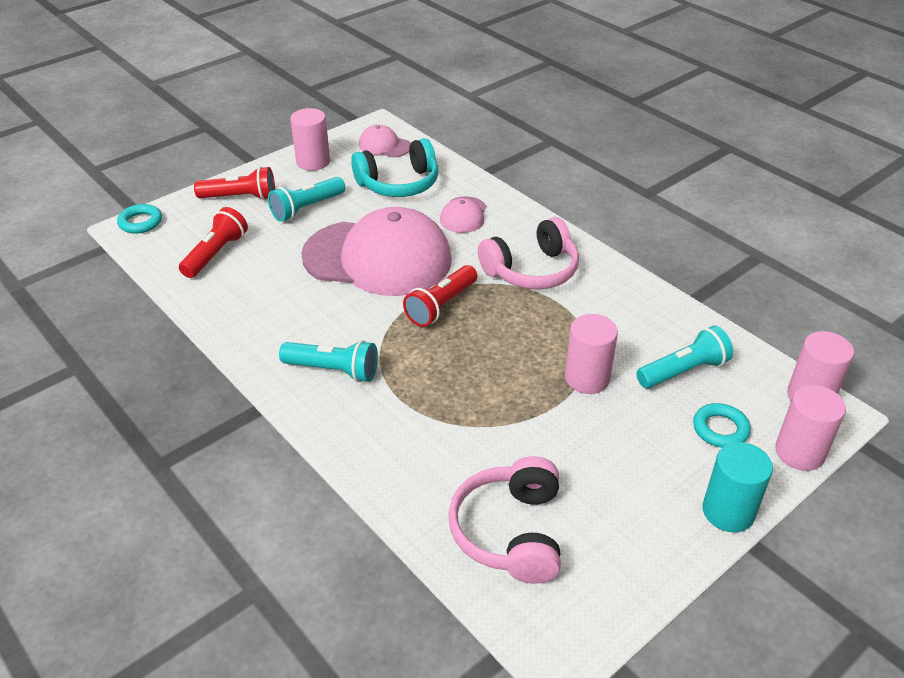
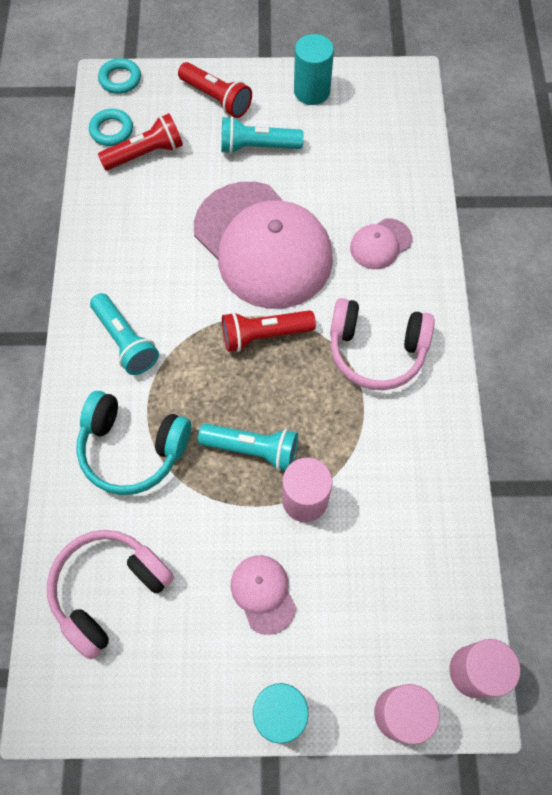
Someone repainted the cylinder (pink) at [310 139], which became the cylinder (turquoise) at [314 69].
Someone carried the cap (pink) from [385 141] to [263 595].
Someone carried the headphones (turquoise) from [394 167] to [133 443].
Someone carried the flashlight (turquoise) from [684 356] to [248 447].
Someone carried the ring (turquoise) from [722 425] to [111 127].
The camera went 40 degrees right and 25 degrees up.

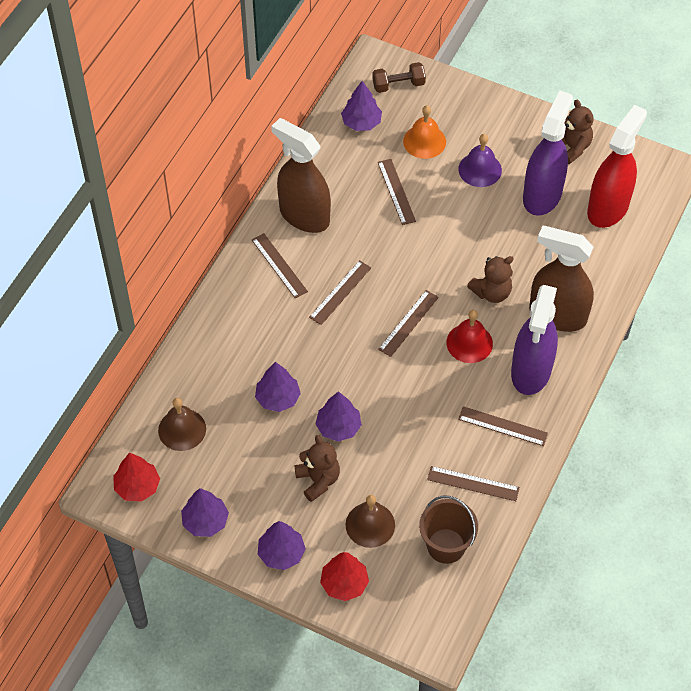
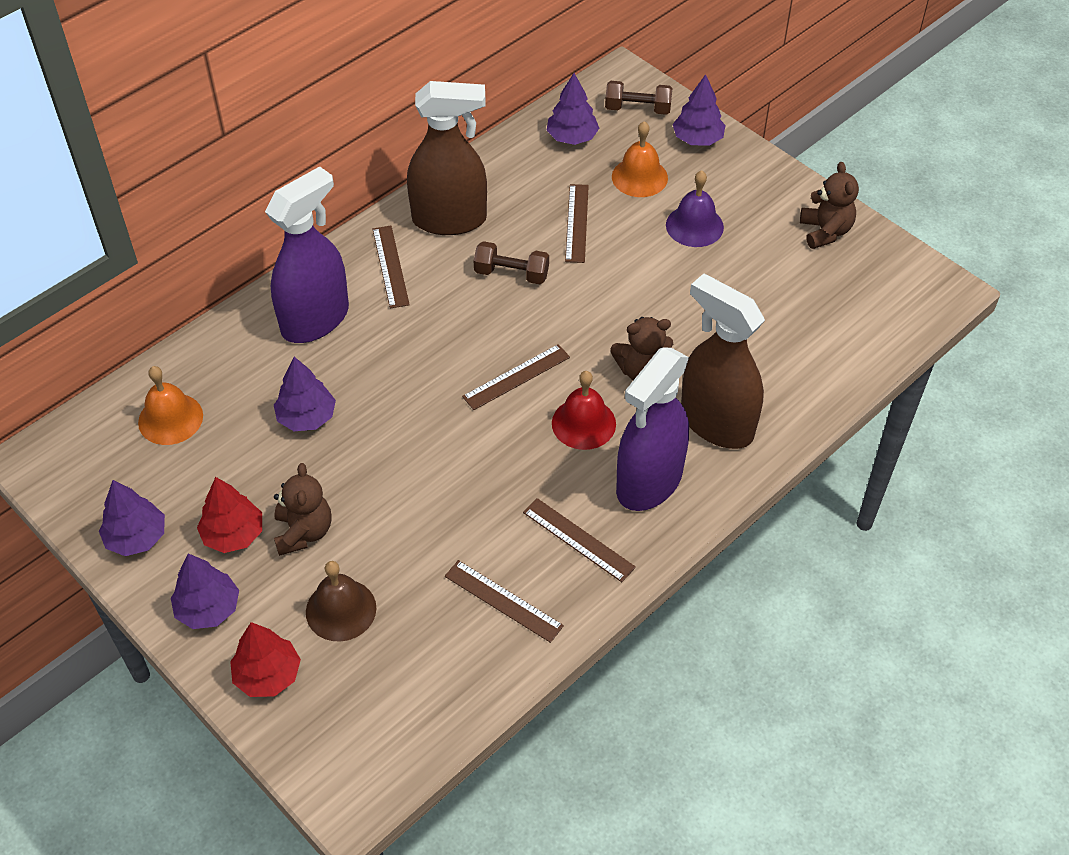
Someone carried the spray bottle (purple) from [548 153] to [307 254].
Someone took away the spray bottle (red) at [617 166].
Someone rotated the spray bottle (brown) at [301 175] by 120 degrees clockwise.
Someone took away the ruler (brown) at [340 292].
Someone carried the tree (purple) from [339 416] to [699 110].
Someone repainted the bell (brown) at [182 424], which became the bell (orange) at [170 405].
Someone carried the tree (red) from [136 477] to [229 515].
Someone took away the bucket (brown) at [448 530].
Someone put down the dumbbell (brown) at [511 262].
The camera went 20 degrees right and 5 degrees down.

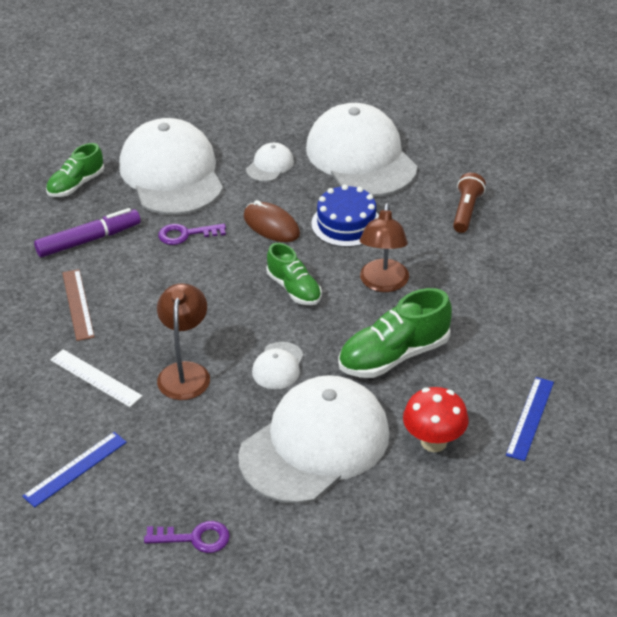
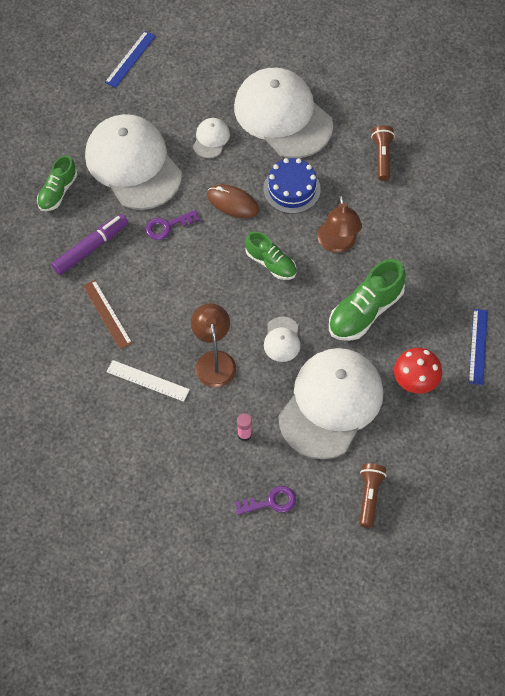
Someone carried the ruler (blue) from [74 469] to [130 59].
Someone put down the glue stick (pink) at [244 427].
Someone put down the flashlight (brown) at [373 496].
The camera went 15 degrees left and 20 degrees up.

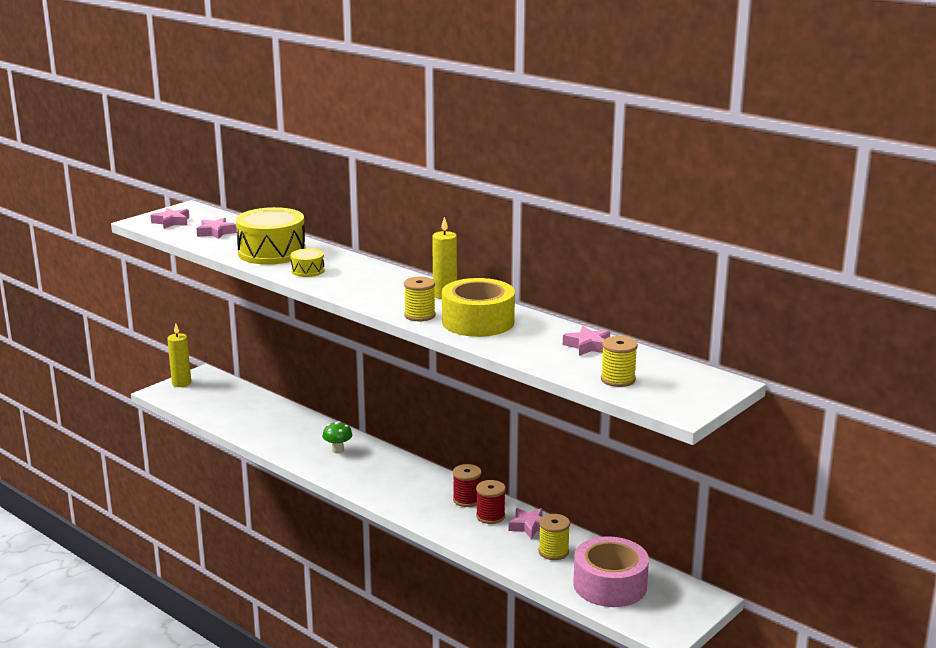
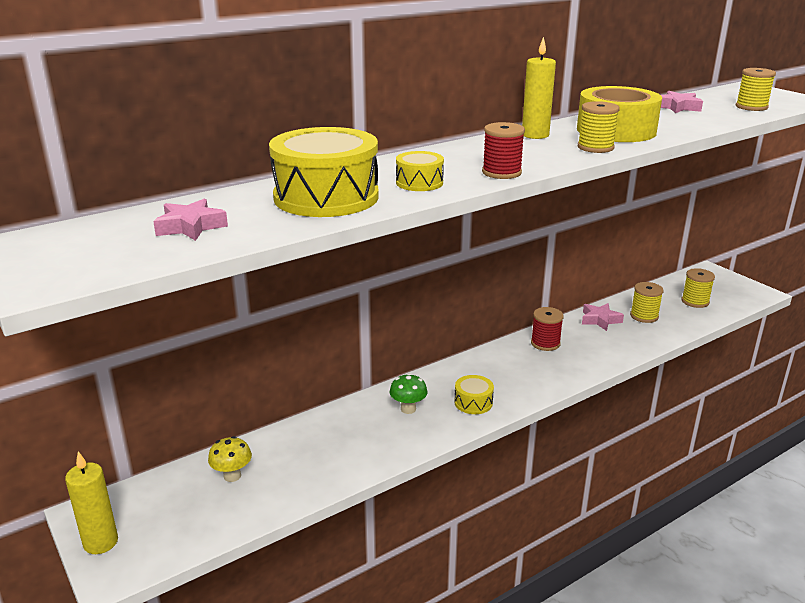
Someone took away the star (pink) at [169 218].
Someone carried the spool (red) from [491 502] to [503 150].
Someone swapped the tape (pink) at [611 571] for the spool (yellow) at [698 288].
Someone put down the drum (yellow) at [474 394].
Someone put down the mushroom (yellow) at [230 459].
The camera went 75 degrees left and 5 degrees up.

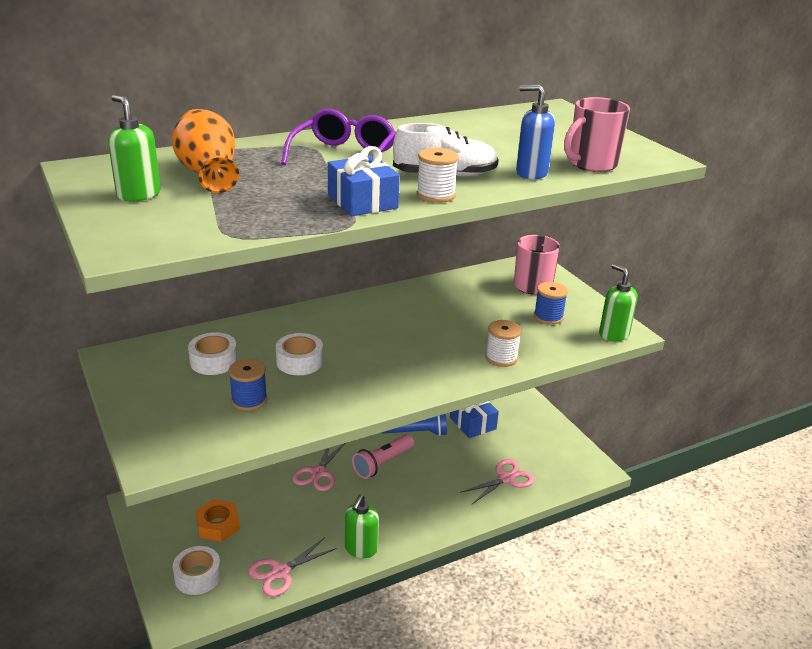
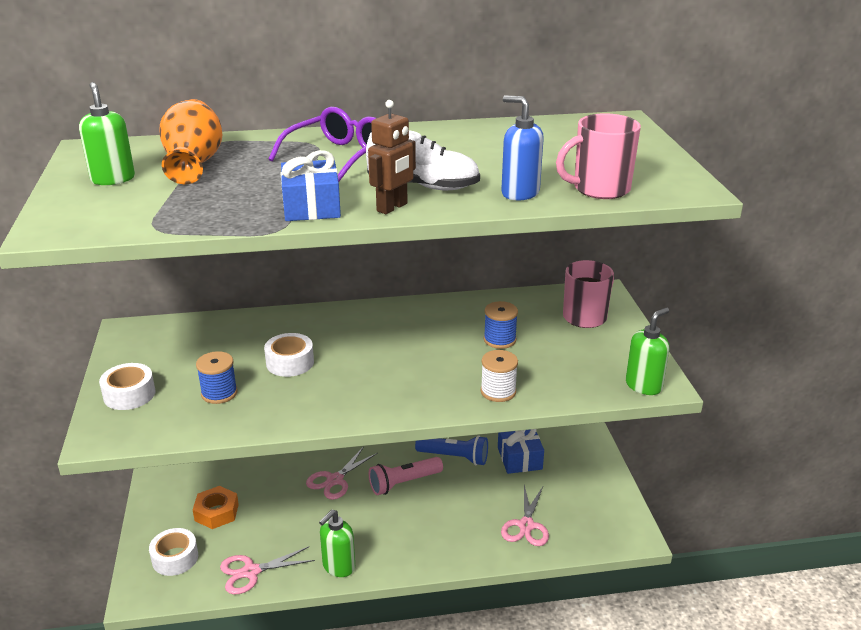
Someone swapped the spool (white) at [437 175] for the robot (brown) at [392 157].
Someone rotated the soap dispenser (green) at [618 302] by 60 degrees clockwise.
Someone carried the spool (blue) from [551 303] to [501 325].
Someone carried the tape (white) from [213 353] to [127 386].
Someone rotated the scissors (pink) at [497 481] by 120 degrees clockwise.
The camera went 20 degrees right and 0 degrees up.

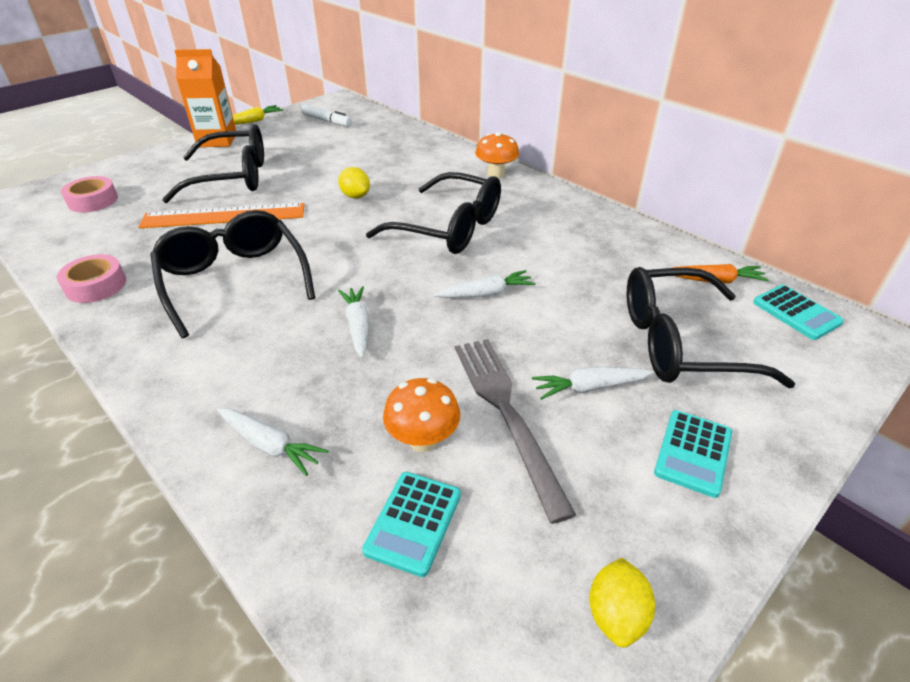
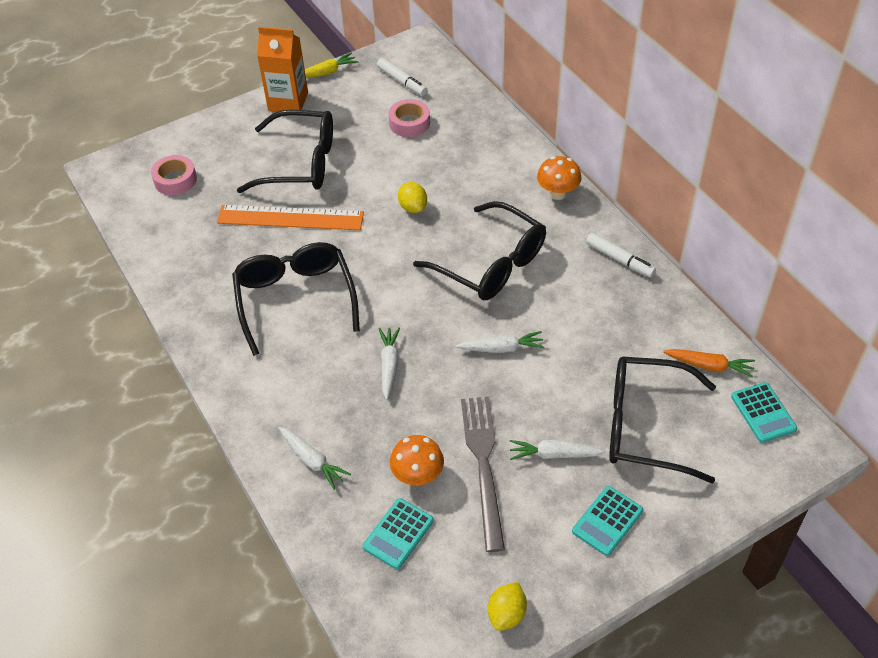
Someone carried the tape (pink) from [91 278] to [409 118].
Someone put down the marker (white) at [621 255].
The camera went 15 degrees right and 10 degrees up.

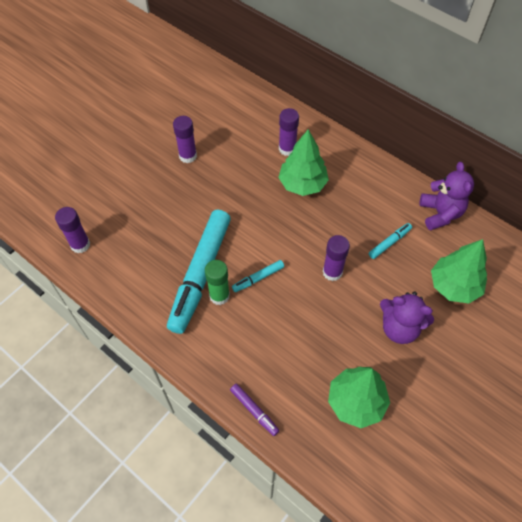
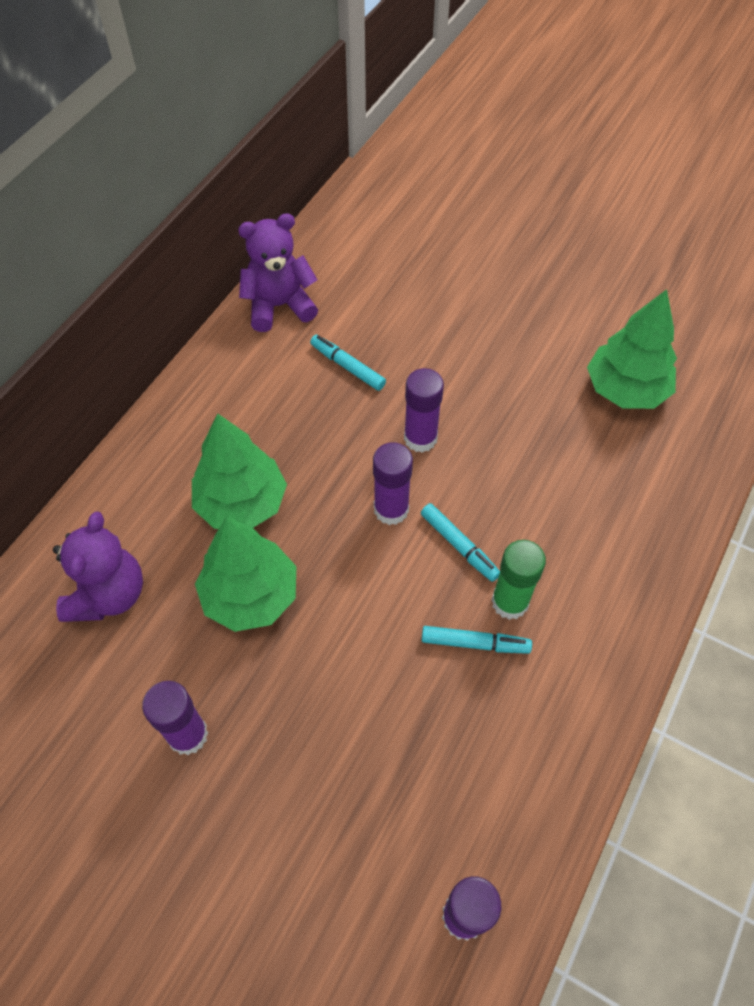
Someone carried the glue stick (purple) from [289 132] to [393 483].
Someone scaled the marker (turquoise) at [199 271] by 0.42.
Someone carried the tree (green) from [459 271] to [245 574].
Someone carried the teddy bear (purple) from [407 318] to [98 567].
Someone took away the marker (purple) at [254 410].
The camera went 100 degrees left and 0 degrees up.

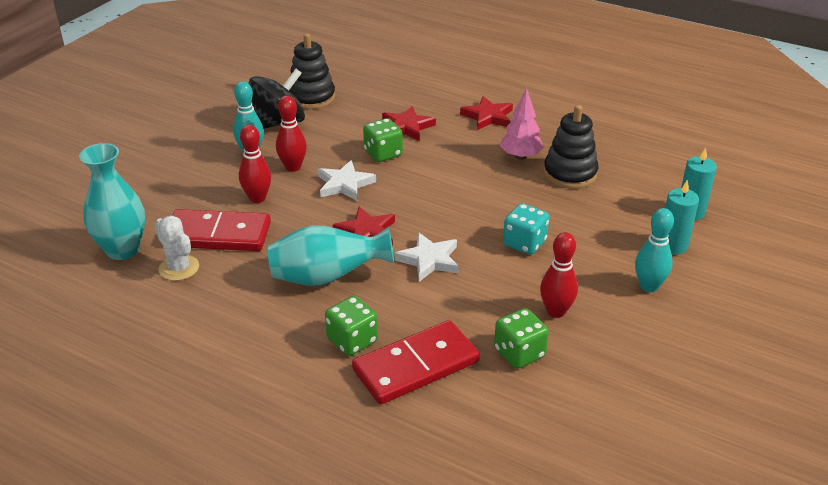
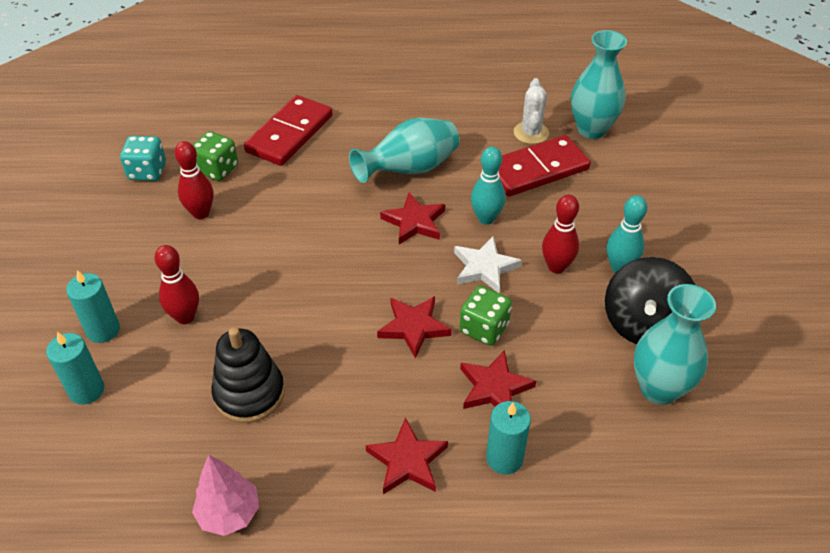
Someone swapped the stacking toy (black) at [312 71] for the vase (turquoise) at [675 344].
Someone carried the tree (pink) from [522 124] to [225 495].
Someone carried the bowling pin (red) from [255 164] to [177 284].
Someone carried the dice (turquoise) from [526 229] to [143 158].
Someone carried the bowling pin (turquoise) from [654 250] to [488 185].
Someone rotated the cactus (white) at [177 248] by 75 degrees clockwise.
Someone took away the star (white) at [426 257].
Someone took away the dice (green) at [351 326].
Someone put down the star (red) at [414 327].
Someone put down the candle (turquoise) at [508 438].
The camera went 150 degrees right and 10 degrees up.

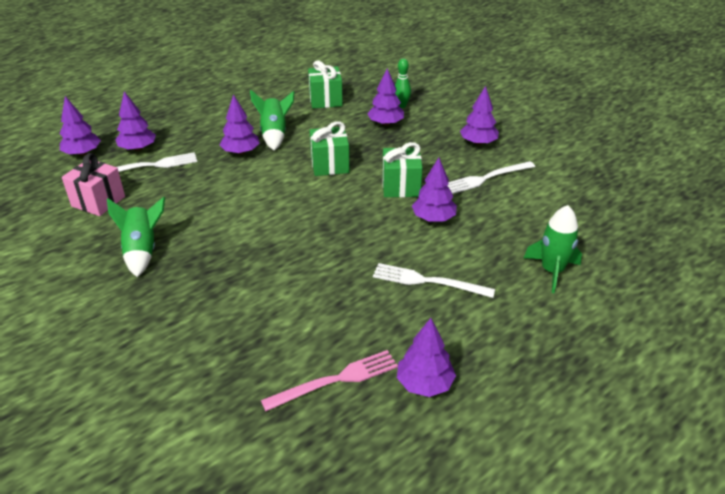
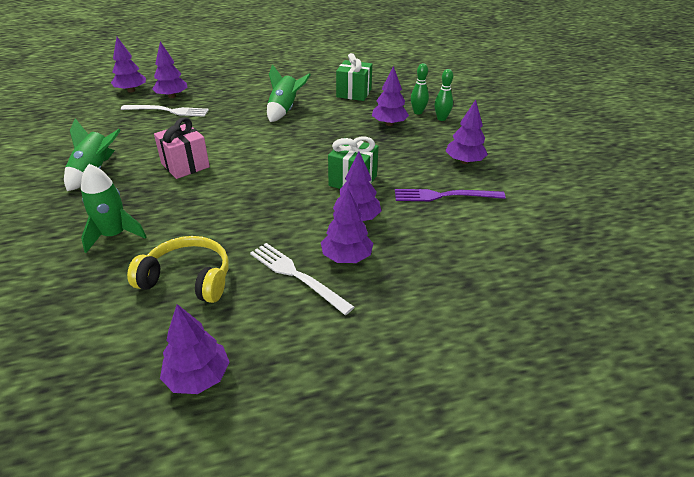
Someone carried the tree (purple) from [240 124] to [347 225].
Someone took away the gift (green) at [329 148].
Someone carried the gift (pink) from [93 184] to [182 148].
Someone repainted the fork (white) at [491 177], which became the fork (purple) at [450 195].
Someone carried the rocket (green) from [553 249] to [113 208].
Someone took away the fork (pink) at [329 380].
Someone put down the bowling pin (green) at [443 95].
Someone put down the headphones (yellow) at [178 269].
The camera went 25 degrees right and 0 degrees up.

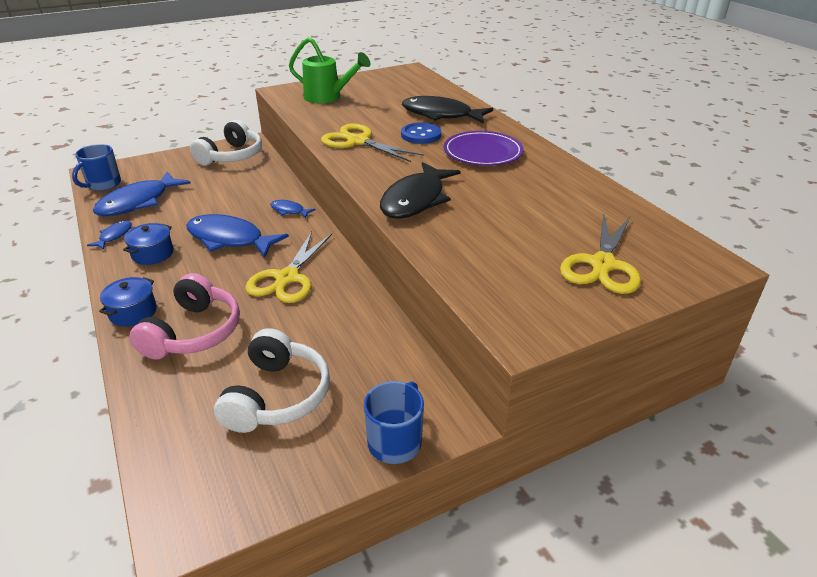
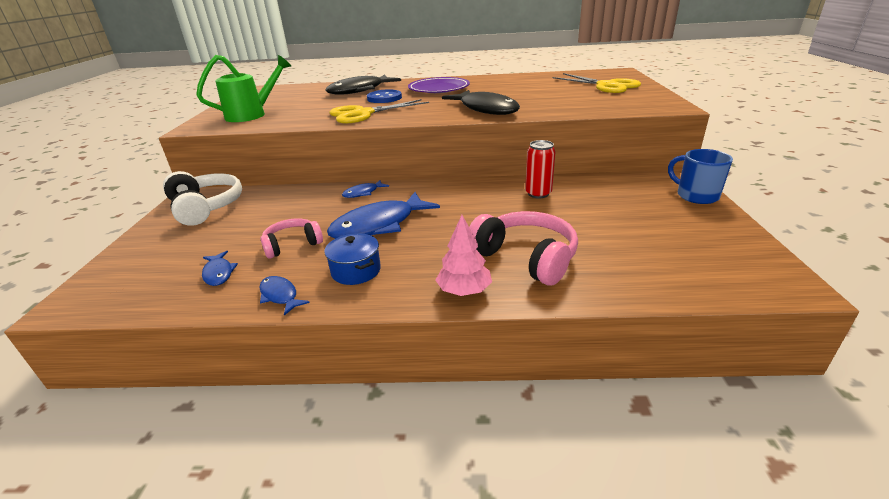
Someone took away the mug (blue) at [96 167].
Someone scaled the fish (blue) at [142 194] by 0.48.
Someone took away the scissors (yellow) at [288 267].
Someone swapped the pot (blue) at [128 302] for the tree (pink) at [464 255].
Someone took away the headphones (white) at [272 380].
Someone put down the can (red) at [540 169].
Someone put down the headphones (pink) at [291 238].
The camera went 60 degrees left and 5 degrees down.

